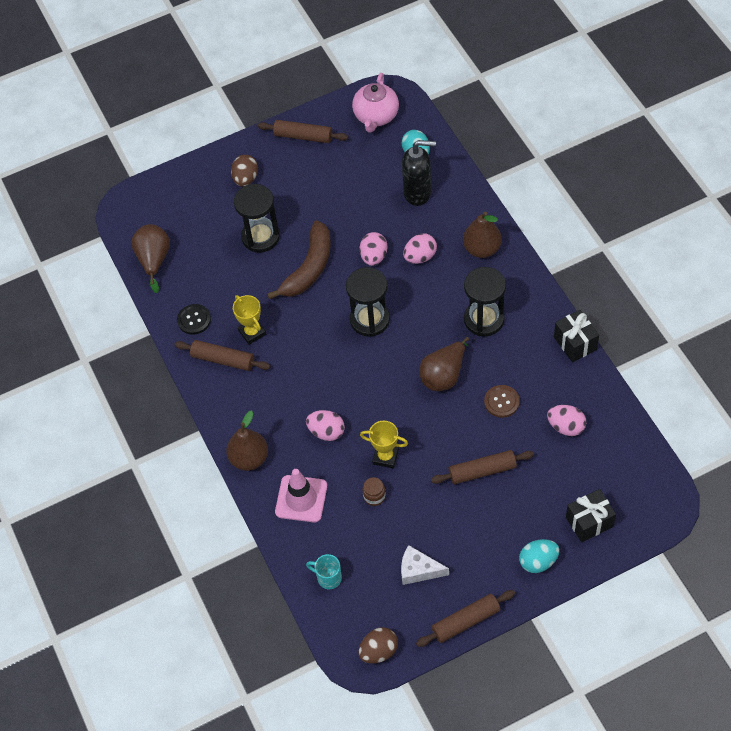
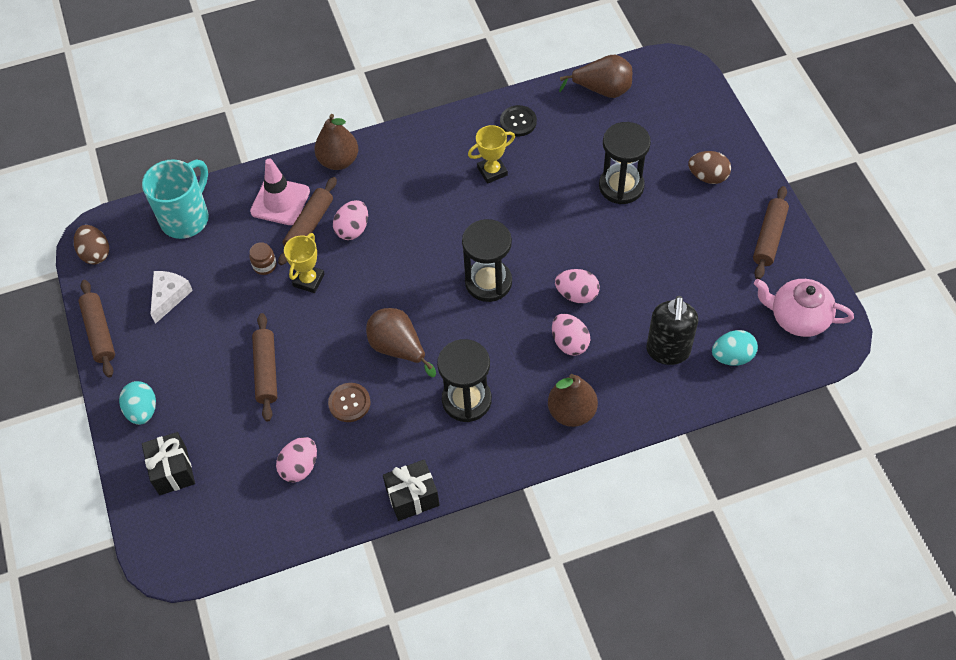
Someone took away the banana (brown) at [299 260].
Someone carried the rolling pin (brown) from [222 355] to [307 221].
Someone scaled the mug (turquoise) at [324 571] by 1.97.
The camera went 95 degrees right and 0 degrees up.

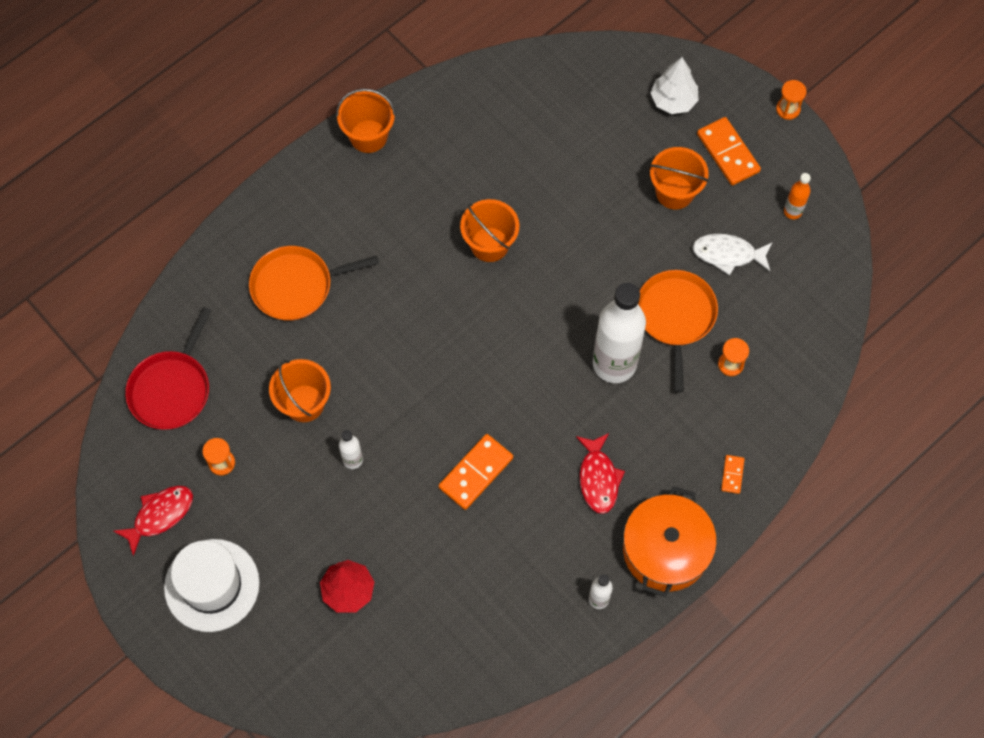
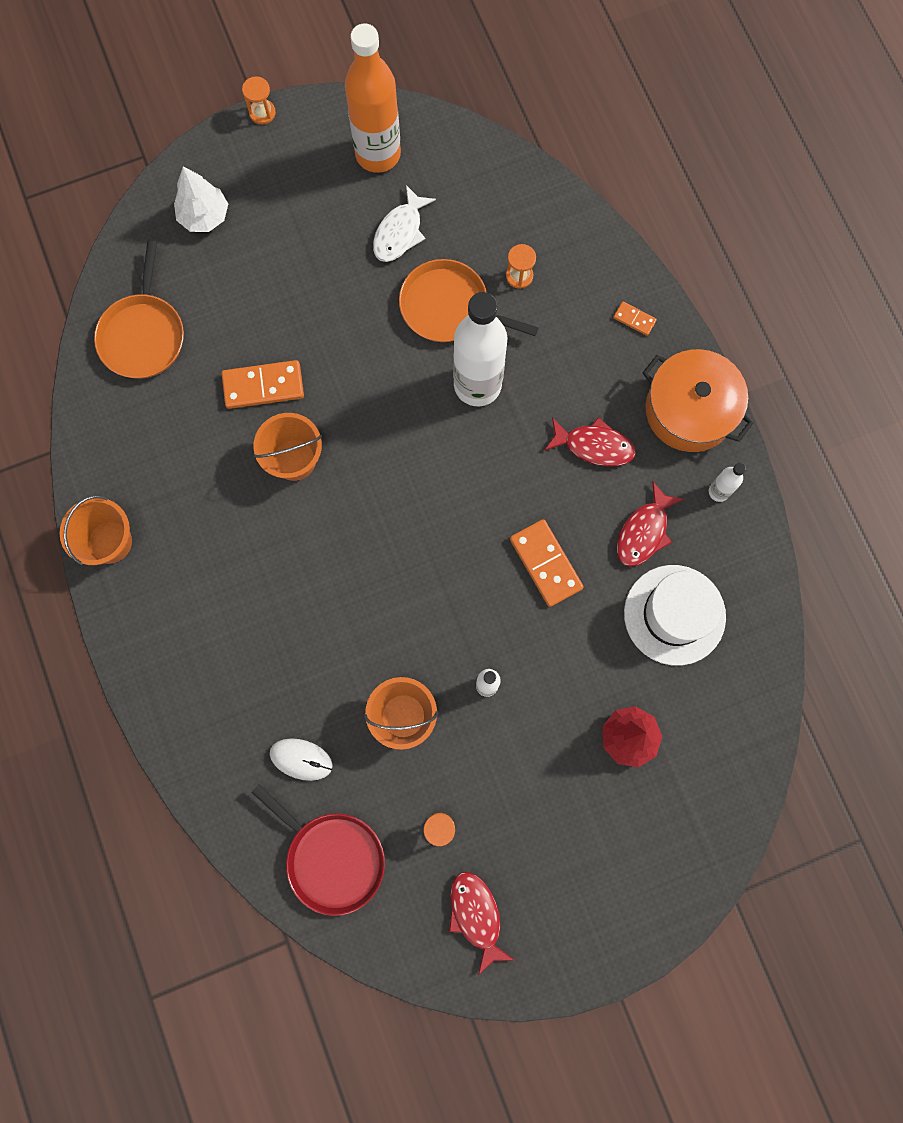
Someone carried the domino (orange) from [729 151] to [263 384].
Someone took away the bucket (orange) at [679 178].
Someone scaled the bottle (orange) at [797 196] by 2.27.
Someone carried the pan (orange) from [314 283] to [139 309].
Someone carried the hat (white) from [212 585] to [675 615].
Someone put down the fish (red) at [650 524].
Someone put down the mouse (white) at [301 759].
The camera went 70 degrees left and 10 degrees up.

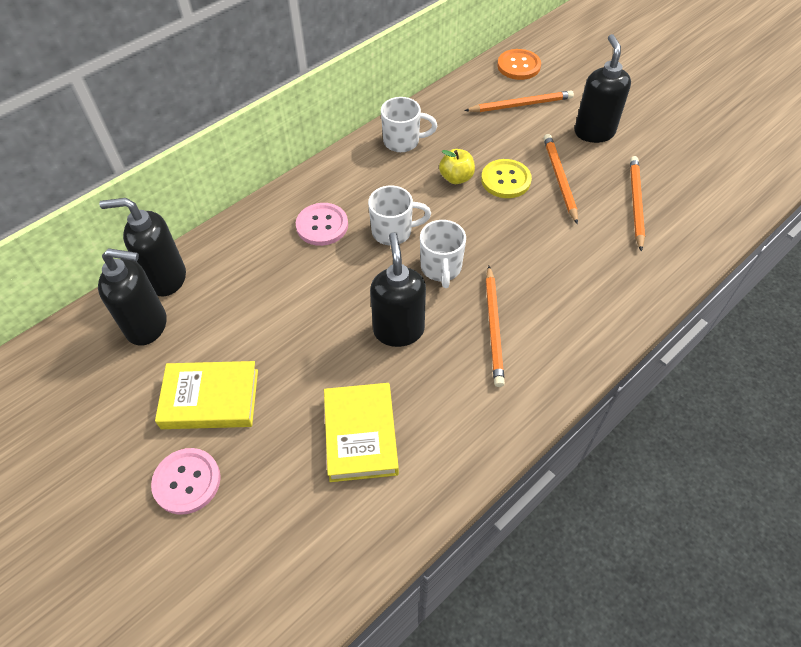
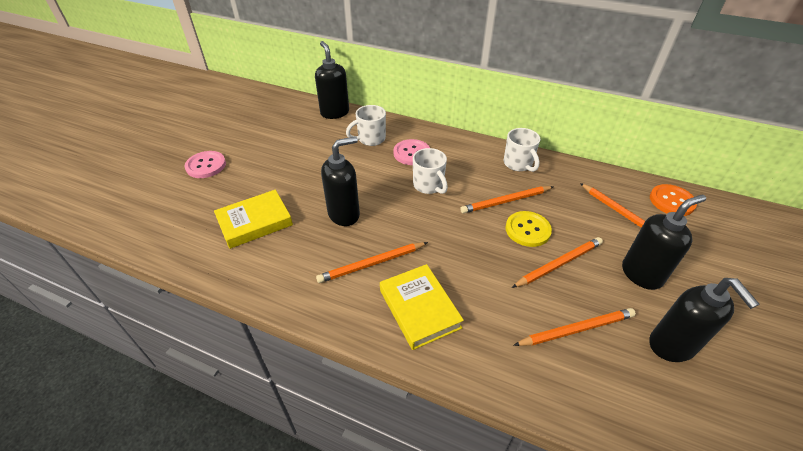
Someone swapped the apple (yellow) at [457 166] for the pencil (orange) at [506 199].
Someone carried the mug (white) from [443 254] to [366 125].
Someone carried the soap dispenser (black) from [132 297] to [704 320].
Someone carried the book (yellow) from [206 395] to [422 307].
The camera went 65 degrees right and 10 degrees down.

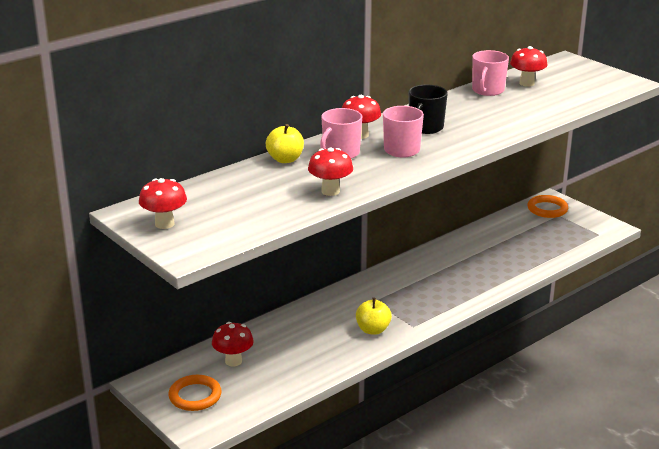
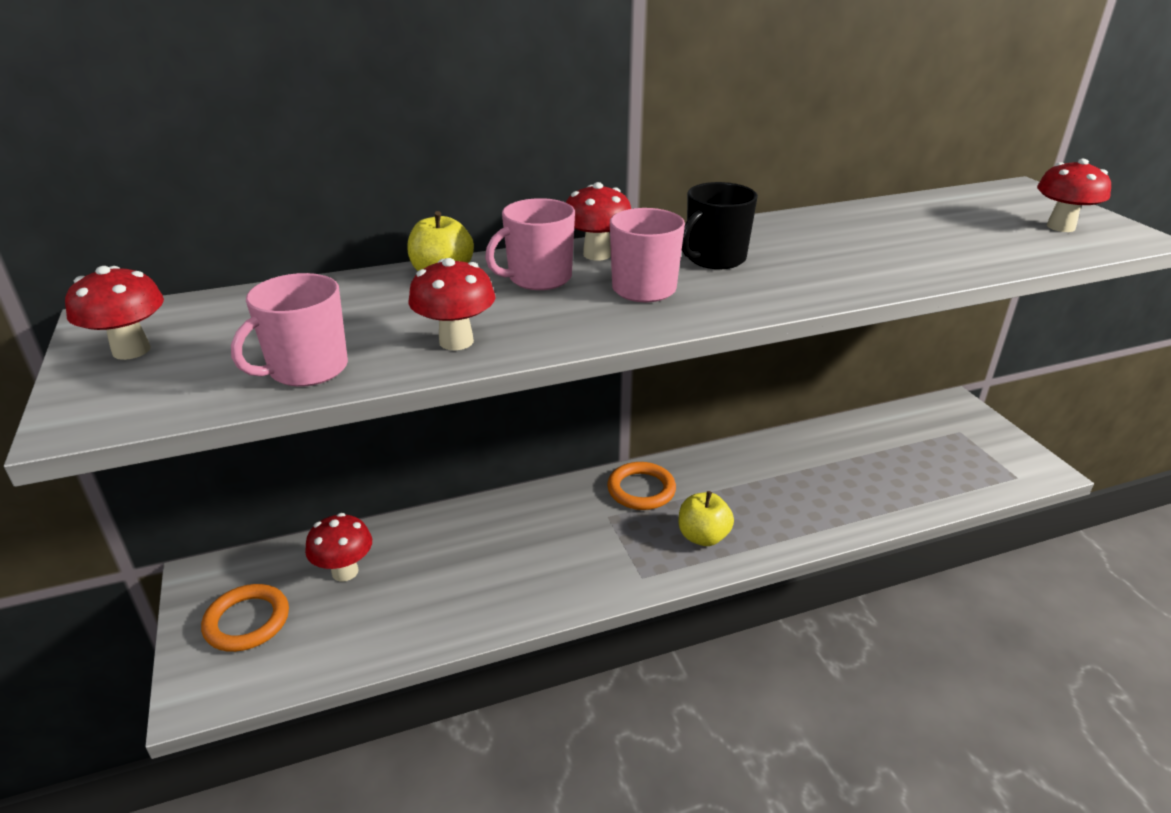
Someone carried the mushroom (red) from [528 66] to [1074 195].
Someone carried the mug (pink) from [490 73] to [289 330].
Someone carried the ring (orange) from [548 206] to [641 486].
Someone carried the apple (yellow) from [374 316] to [706 518].
The camera went 20 degrees right and 5 degrees up.

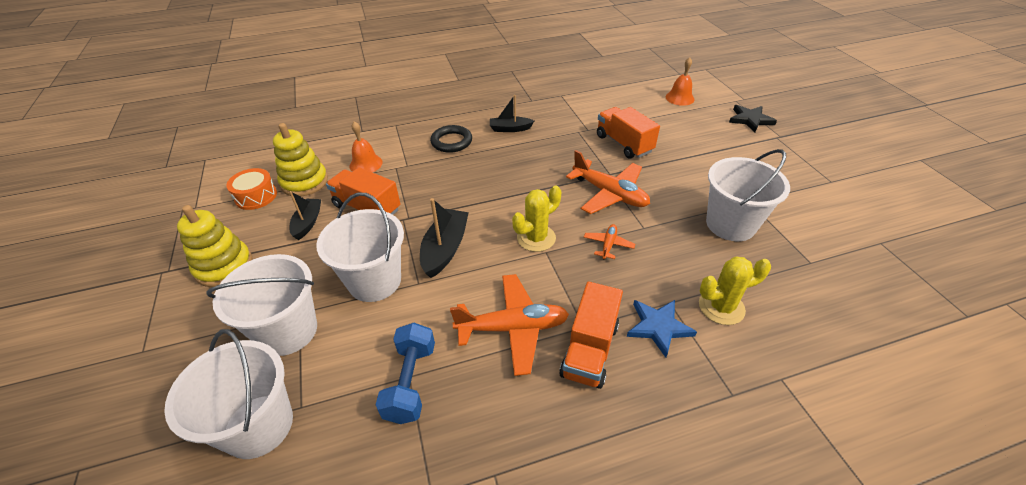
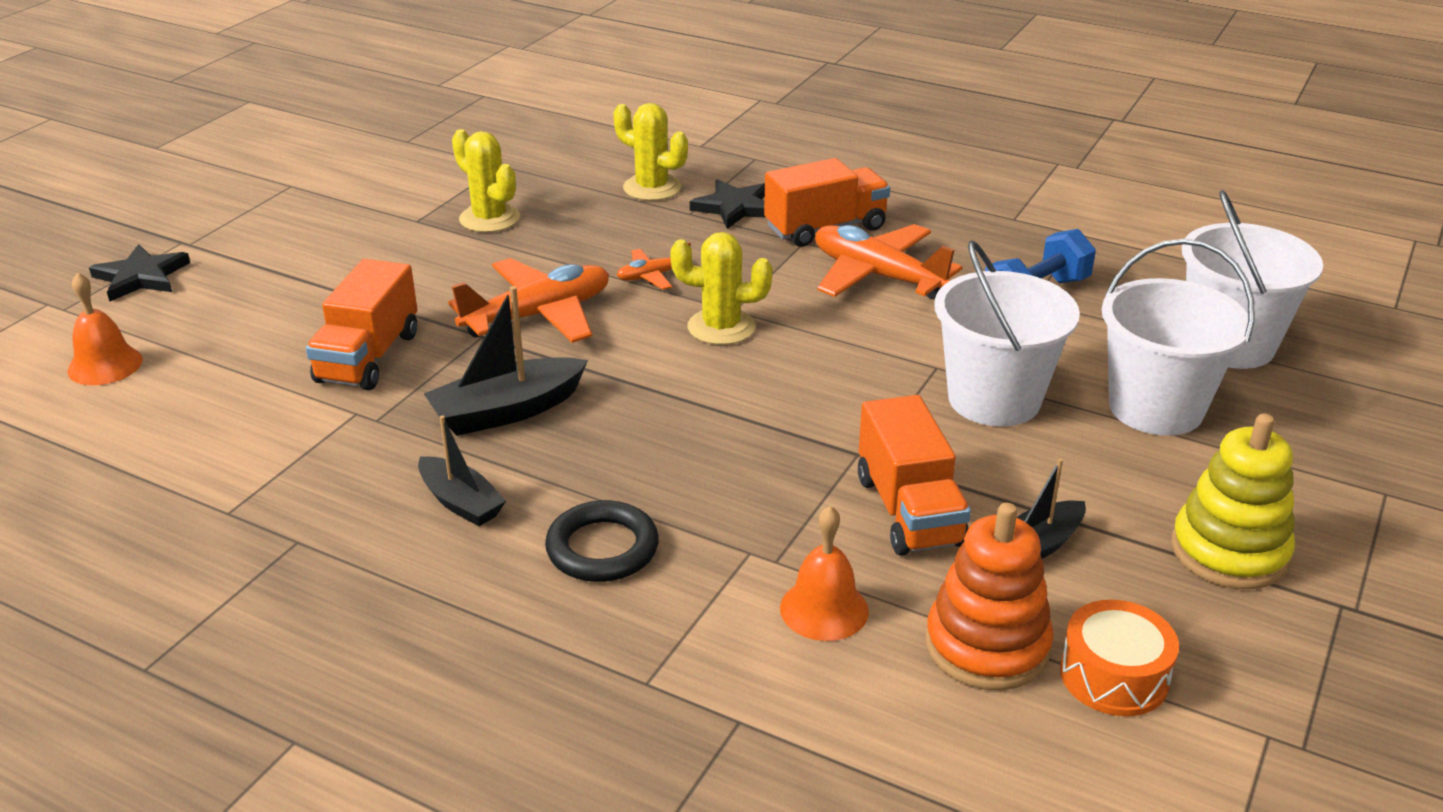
Someone repainted the stacking toy (yellow) at [300 160], which became the stacking toy (orange) at [989 596].
Someone swapped the bucket (white) at [748 195] for the cactus (yellow) at [486 180].
Someone rotated the plane (orange) at [608 182] by 60 degrees clockwise.
Someone carried the boat (black) from [444 238] to [506 361].
Someone repainted the star (blue) at [662 329], which became the star (black) at [728 204].
The camera went 135 degrees left and 10 degrees down.

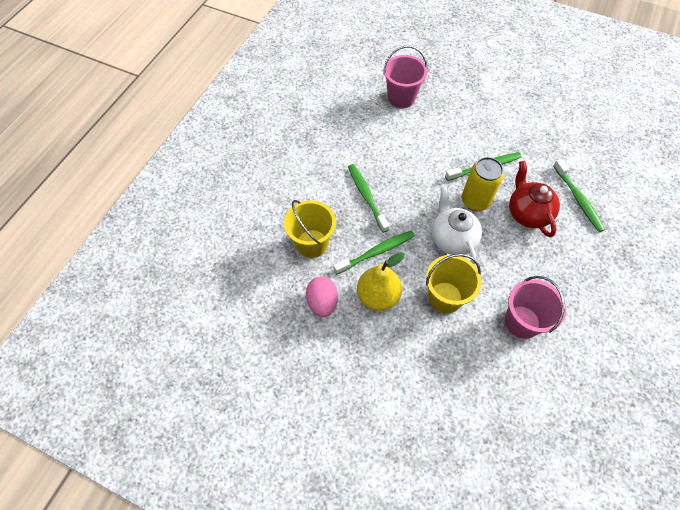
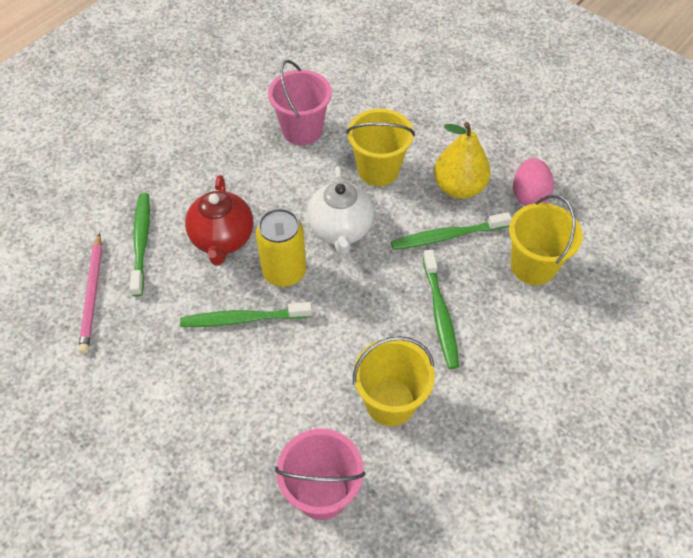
Someone put down the pencil (pink) at [90 293].
Someone put down the bucket (yellow) at [394 381].
The camera went 165 degrees left and 5 degrees down.

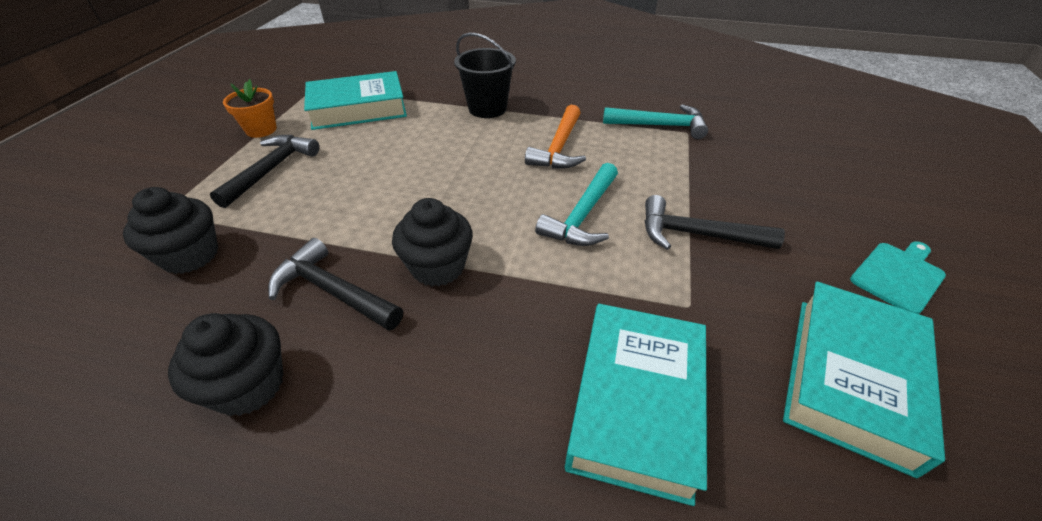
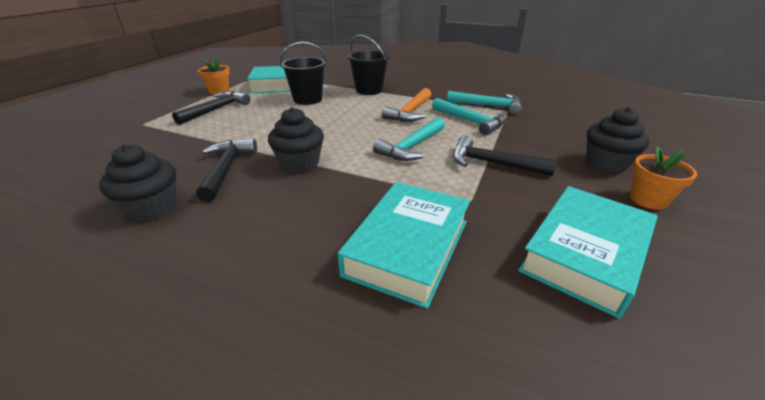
Someone carried the cupcake (black) from [171 230] to [618 140].
Someone rotated the hammer (black) at [335 284] by 45 degrees clockwise.
Someone swapped the cutting board (turquoise) at [898 277] for the flower pot (orange) at [663 178].
Someone put down the bucket (black) at [303 73].
Someone put down the hammer (turquoise) at [469 116].
The camera went 10 degrees right and 10 degrees down.

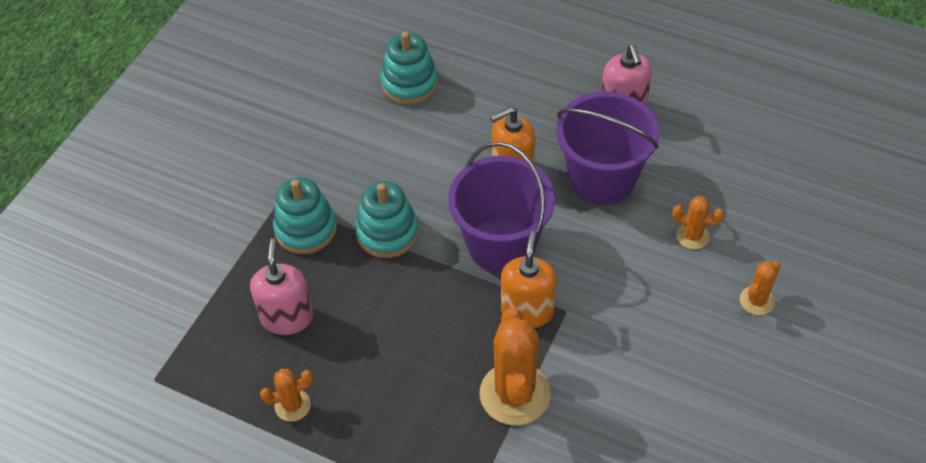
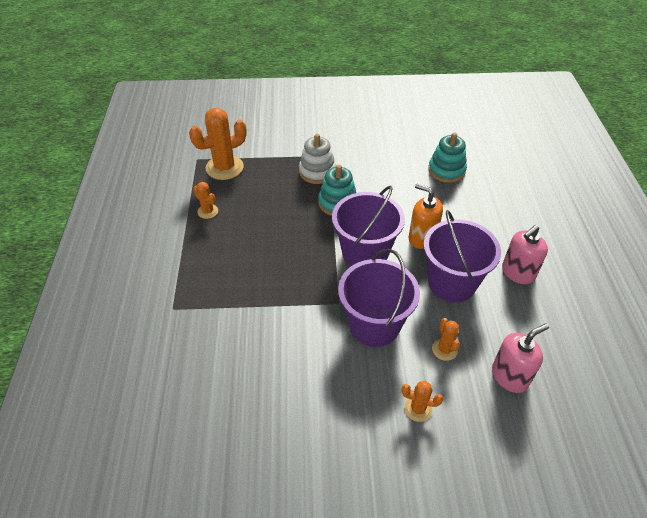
Someone repainted the stacking toy (turquoise) at [305 215], which became the stacking toy (white) at [317 159].
Someone took away the soap dispenser (orange) at [529 279].
Someone carried the soap dispenser (pink) from [281 286] to [520 358].
Someone carried the cactus (orange) from [515 366] to [218 144].
Someone put down the bucket (purple) at [379 298].
The camera went 60 degrees right and 5 degrees down.

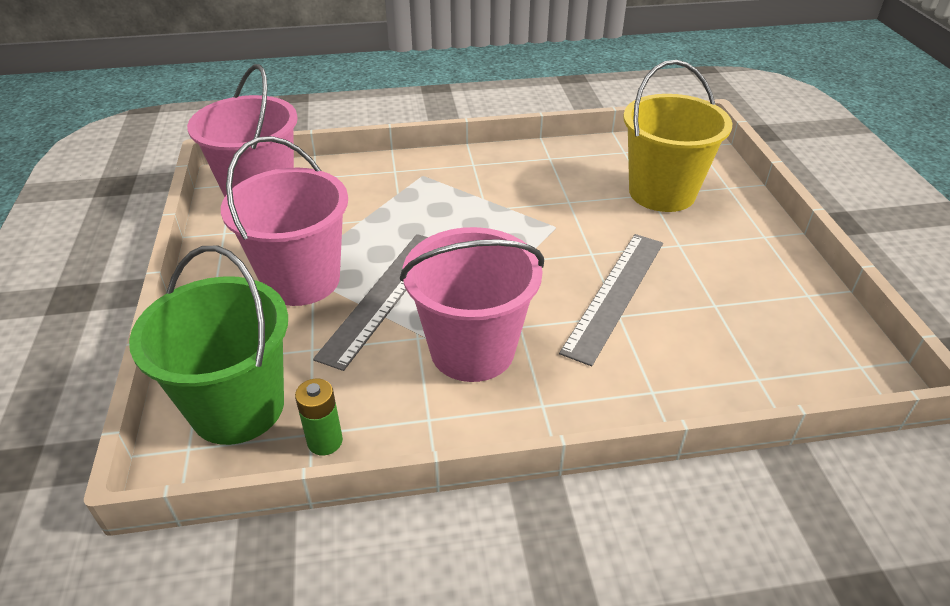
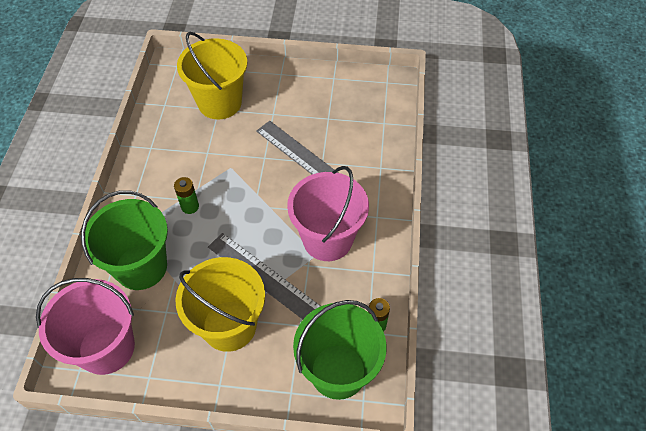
Someone repainted the bucket (pink) at [284 221], which became the bucket (yellow) at [220 304].
Someone put down the battery (green) at [186 195].
Someone put down the bucket (green) at [124 240].
The camera went 75 degrees left and 15 degrees up.

